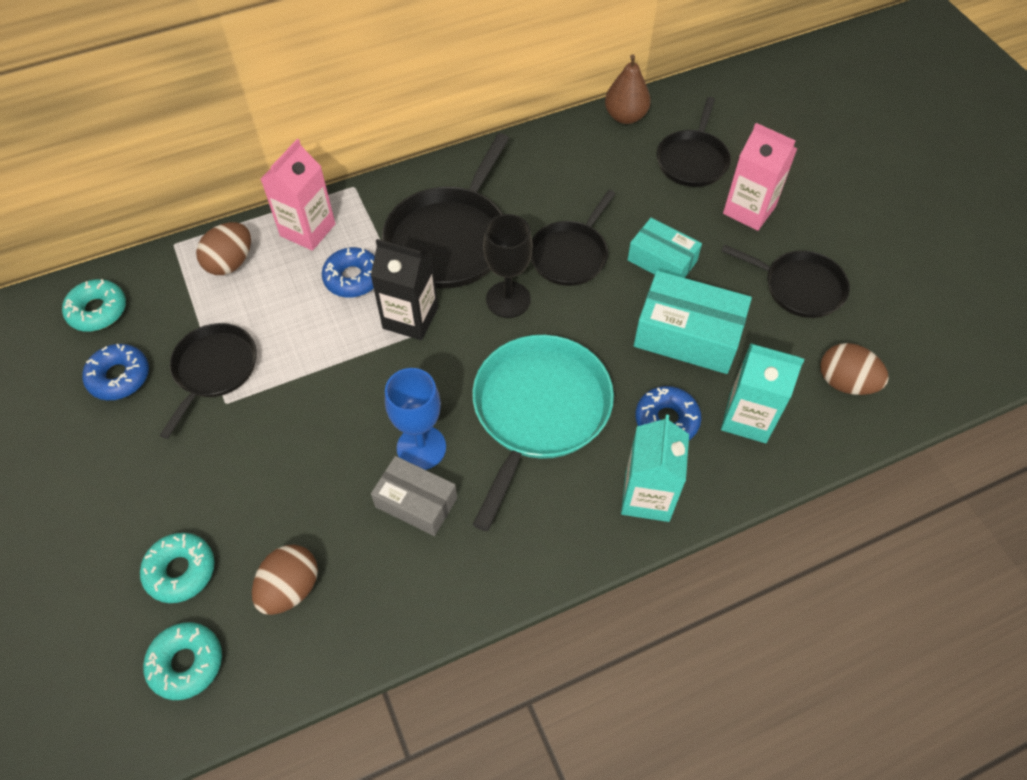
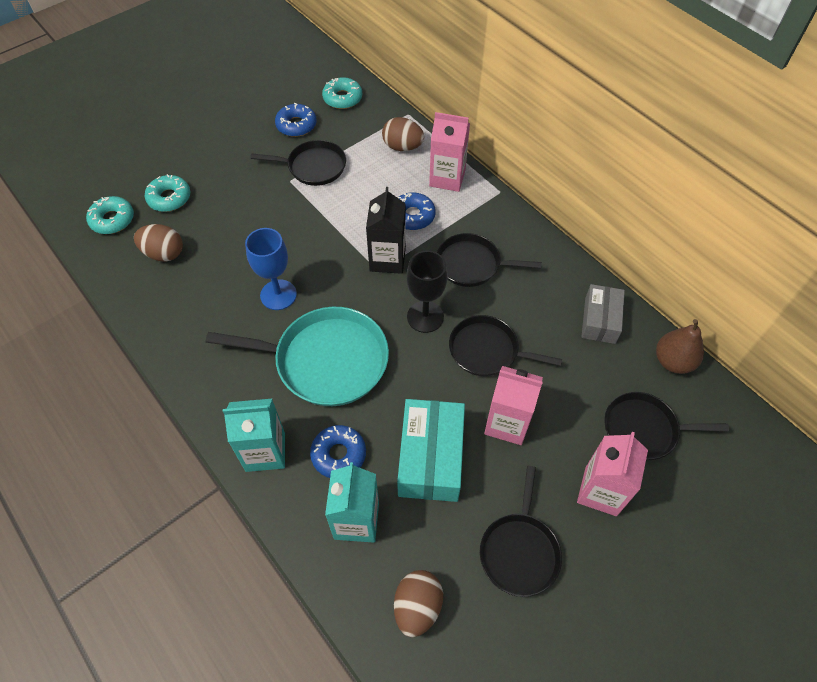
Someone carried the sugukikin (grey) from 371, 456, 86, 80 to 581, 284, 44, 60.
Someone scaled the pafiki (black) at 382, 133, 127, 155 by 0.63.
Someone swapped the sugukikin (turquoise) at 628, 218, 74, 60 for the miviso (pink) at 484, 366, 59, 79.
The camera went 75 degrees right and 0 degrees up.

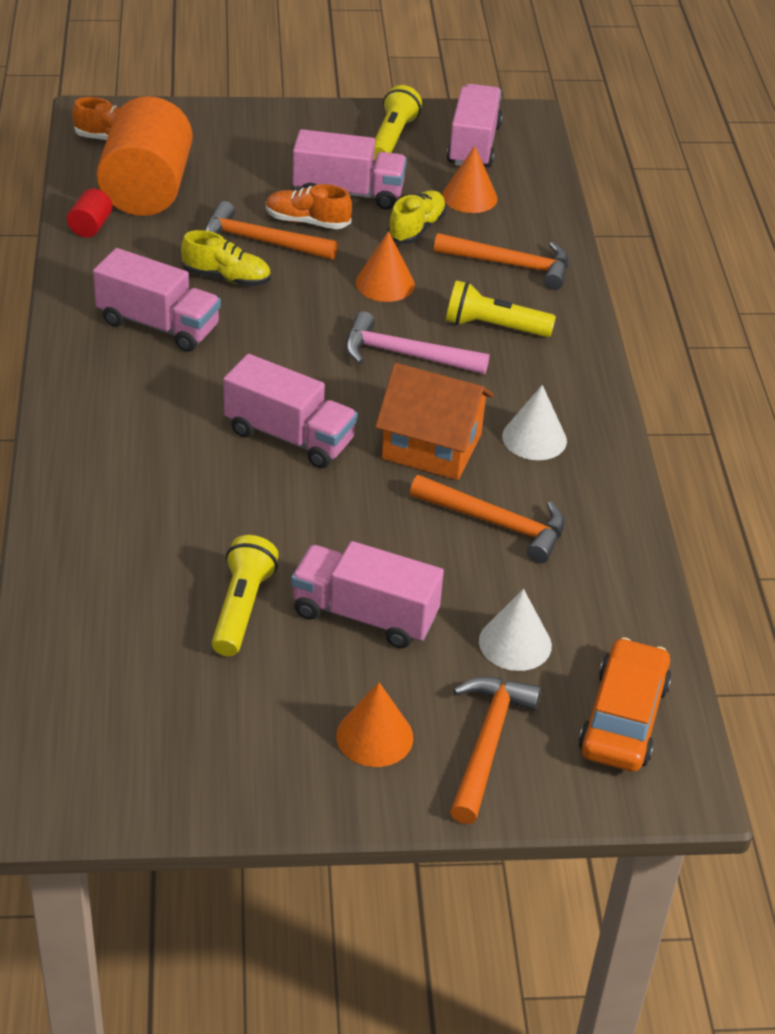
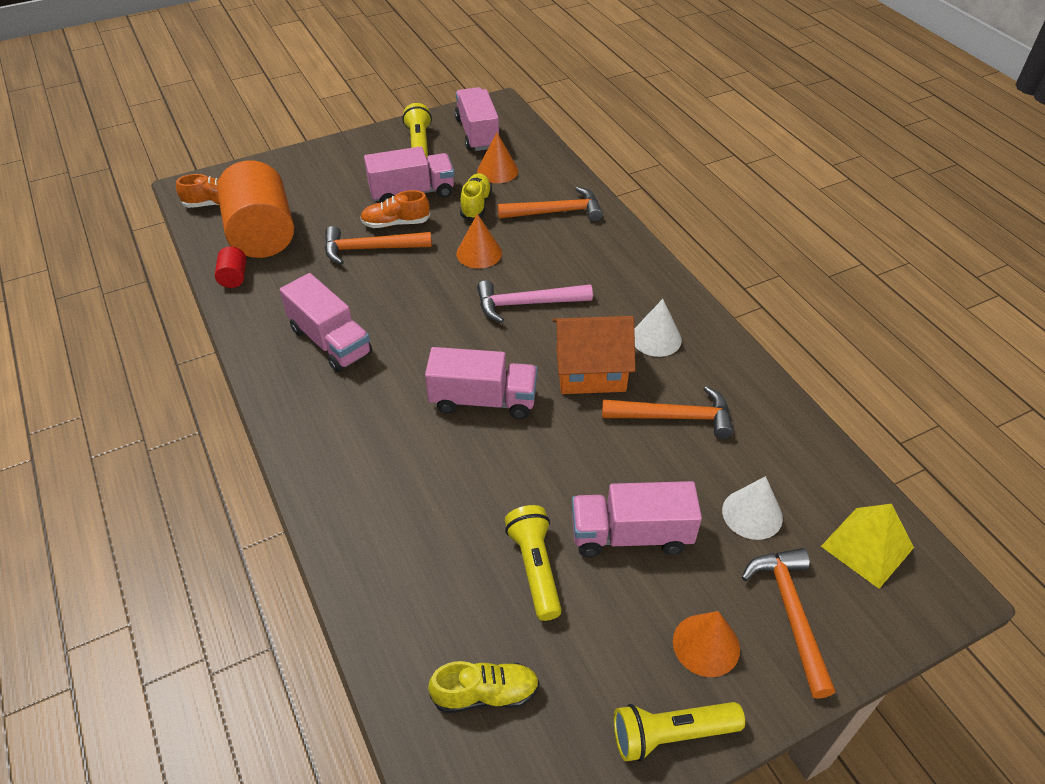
Someone rotated the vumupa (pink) at 93, 248, 128, 104 by 45 degrees clockwise.
Someone carried the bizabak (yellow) from 181, 230, 90, 56 to 428, 661, 112, 52.
Someone carried the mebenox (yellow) from 446, 280, 110, 57 to 614, 702, 131, 60.
Someone swapped the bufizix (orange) at 579, 637, 93, 135 for the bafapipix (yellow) at 821, 504, 93, 85.
The camera went 20 degrees left and 5 degrees up.

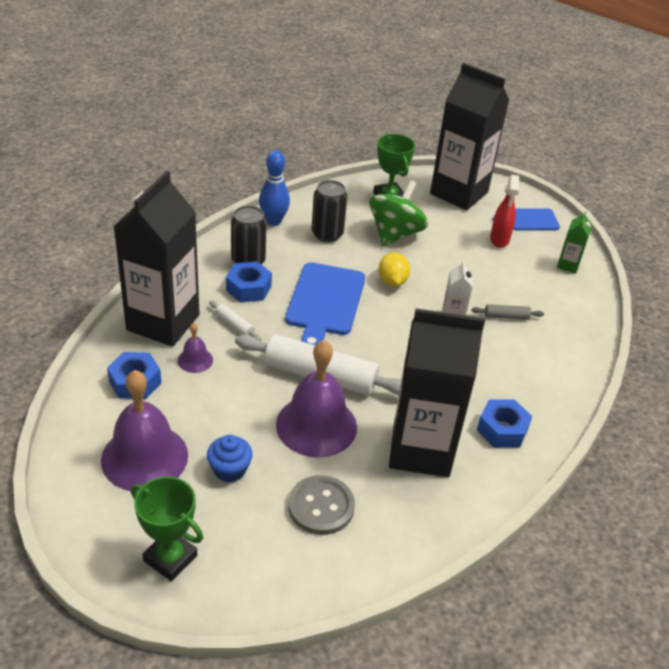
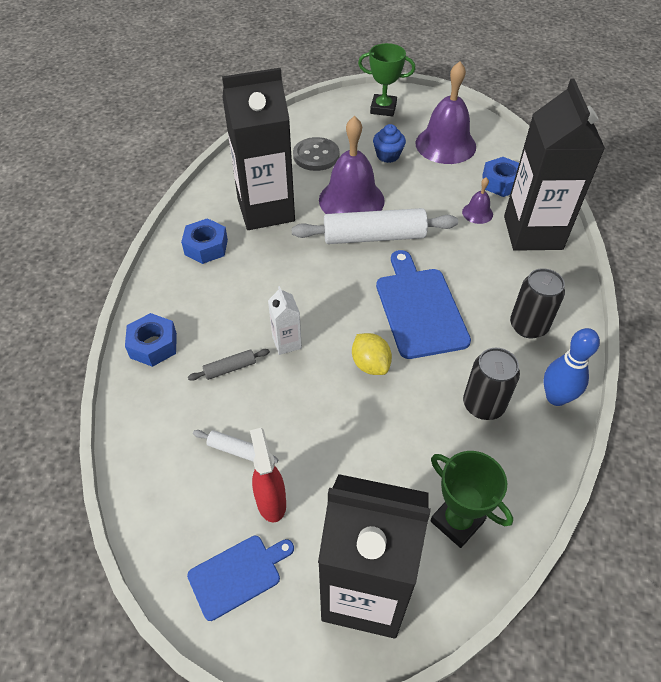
Someone carried the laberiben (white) from 209, 300, 52, 41 to 193, 430, 85, 33.
Someone carried the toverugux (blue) from 226, 261, 46, 41 to 125, 313, 52, 54.
Someone took away the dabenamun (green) at 369, 180, 59, 66.
Someone took away the miviso (green) at 557, 211, 35, 63.
The camera went 160 degrees right and 10 degrees up.

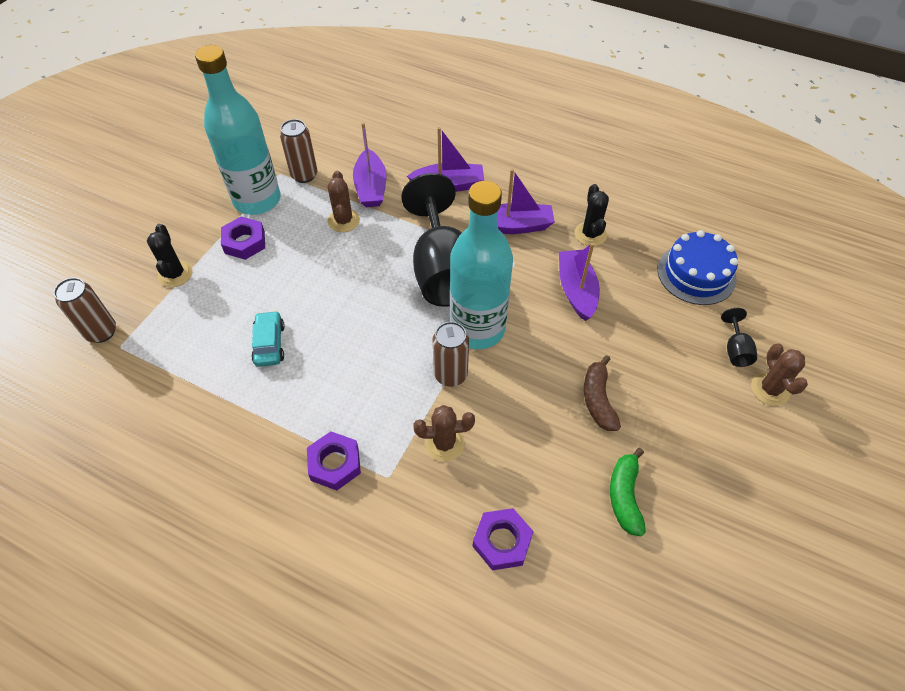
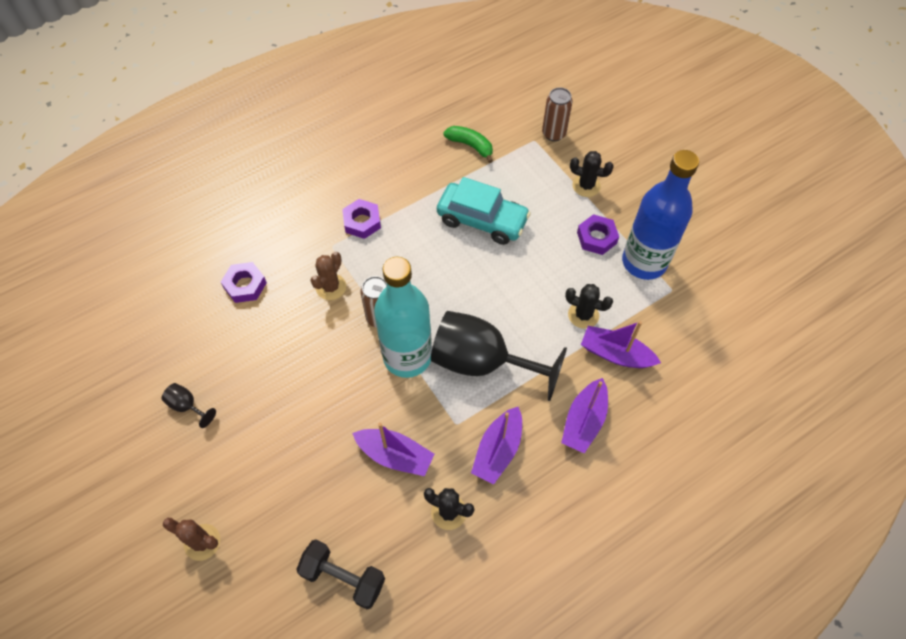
Someone repainted the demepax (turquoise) at 195, 45, 85, 170, which became the demepax (blue) at 622, 150, 77, 130.
Someone scaled the bufizix (turquoise) at 251, 311, 34, 56 by 1.82.
Someone took away the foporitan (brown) at 280, 119, 38, 64.
Someone repainted the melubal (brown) at 328, 171, 32, 61, which became the melubal (black) at 565, 284, 48, 45.
Someone took away the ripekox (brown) at 584, 355, 37, 76.
Someone carried the ripekox (green) from 610, 448, 36, 89 to 443, 126, 50, 37.
Someone swapped the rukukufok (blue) at 657, 230, 81, 75 for the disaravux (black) at 296, 539, 89, 70.
Someone carried the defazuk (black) from 721, 308, 36, 59 to 162, 383, 54, 45.
The camera went 120 degrees right and 5 degrees up.

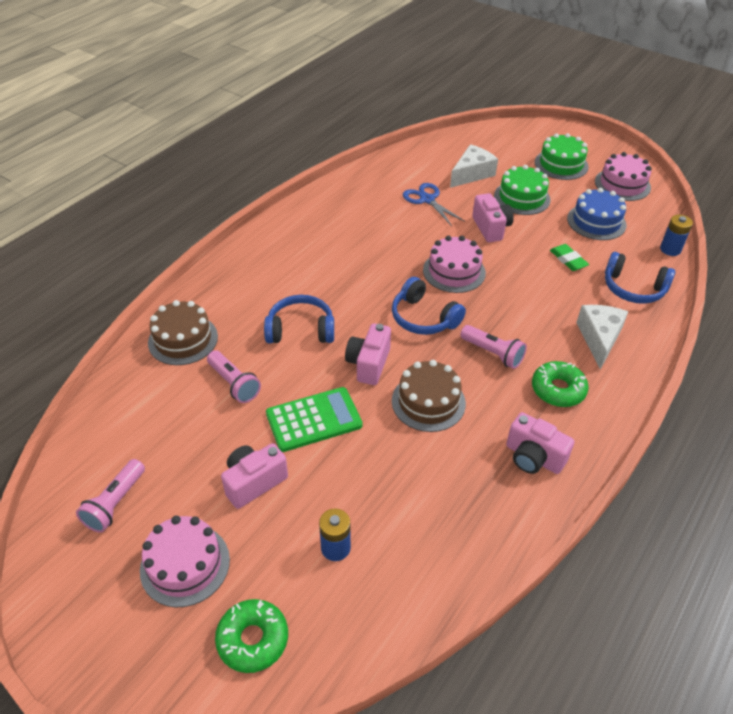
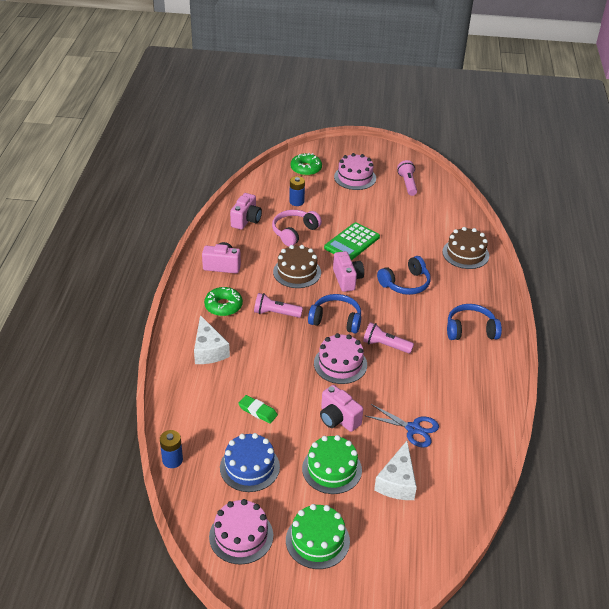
Someone carried the mebenox (pink) from 207, 351, 54, 52 to 363, 322, 51, 31.
Someone carried the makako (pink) from 221, 443, 67, 66 to 230, 193, 32, 37.
Someone carried the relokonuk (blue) from 605, 252, 70, 52 to 447, 304, 55, 36.
Someone put down the relokonuk (pink) at 272, 210, 50, 36.
The camera went 150 degrees right and 5 degrees down.

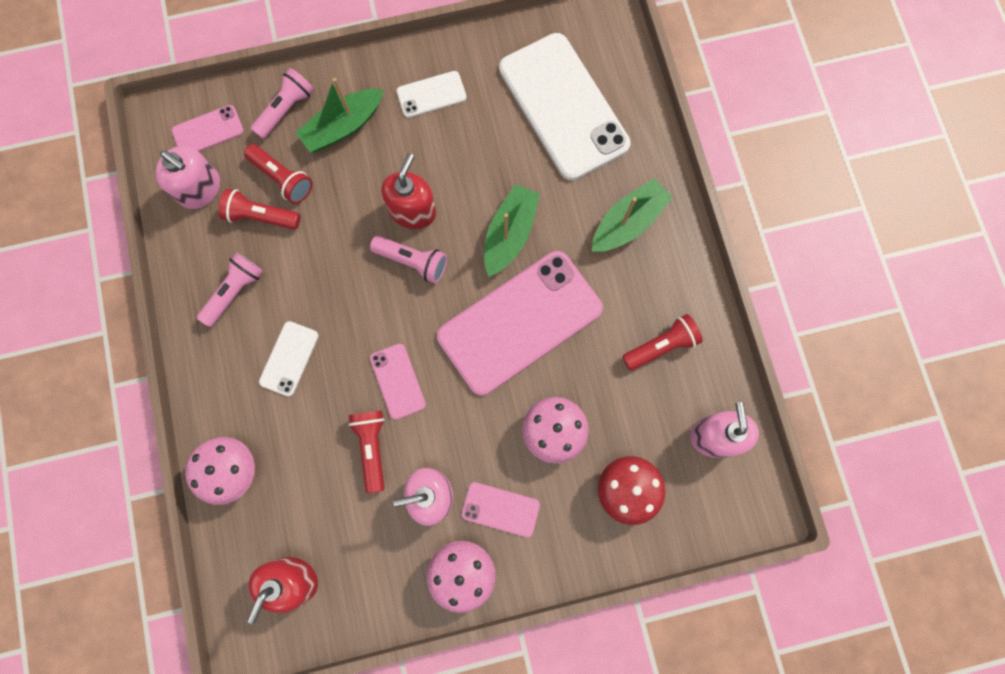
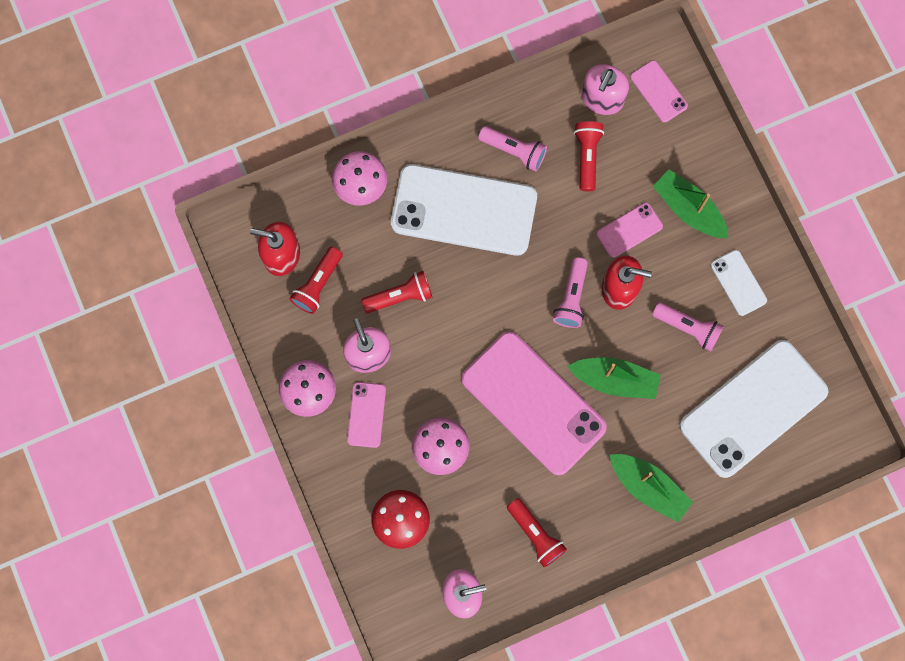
Someone carried the mebenox (red) from 244, 144, 68, 60 to 290, 247, 53, 67.
Someone carried the mebenox (pink) from 251, 68, 63, 71 to 653, 302, 71, 49.
Someone scaled the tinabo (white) at 259, 321, 60, 75 by 2.24.
Someone carried the tinabo (pink) from 370, 344, 56, 76 to 597, 203, 66, 55.
The camera went 80 degrees right and 0 degrees up.

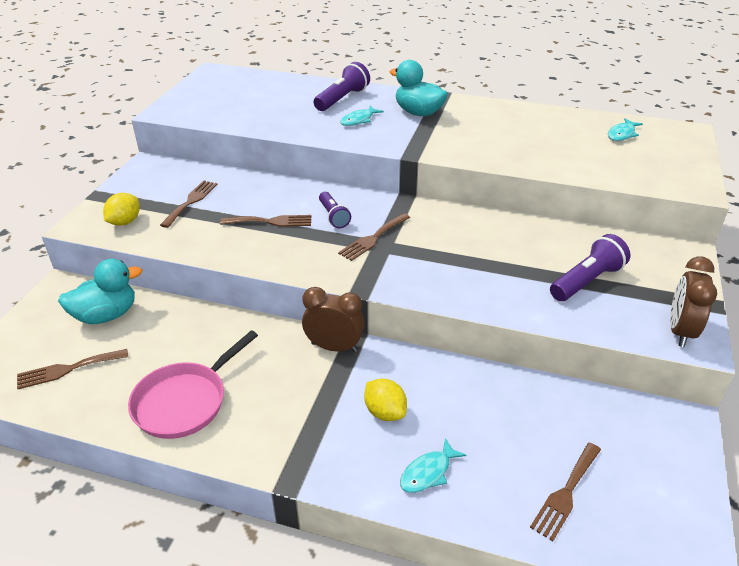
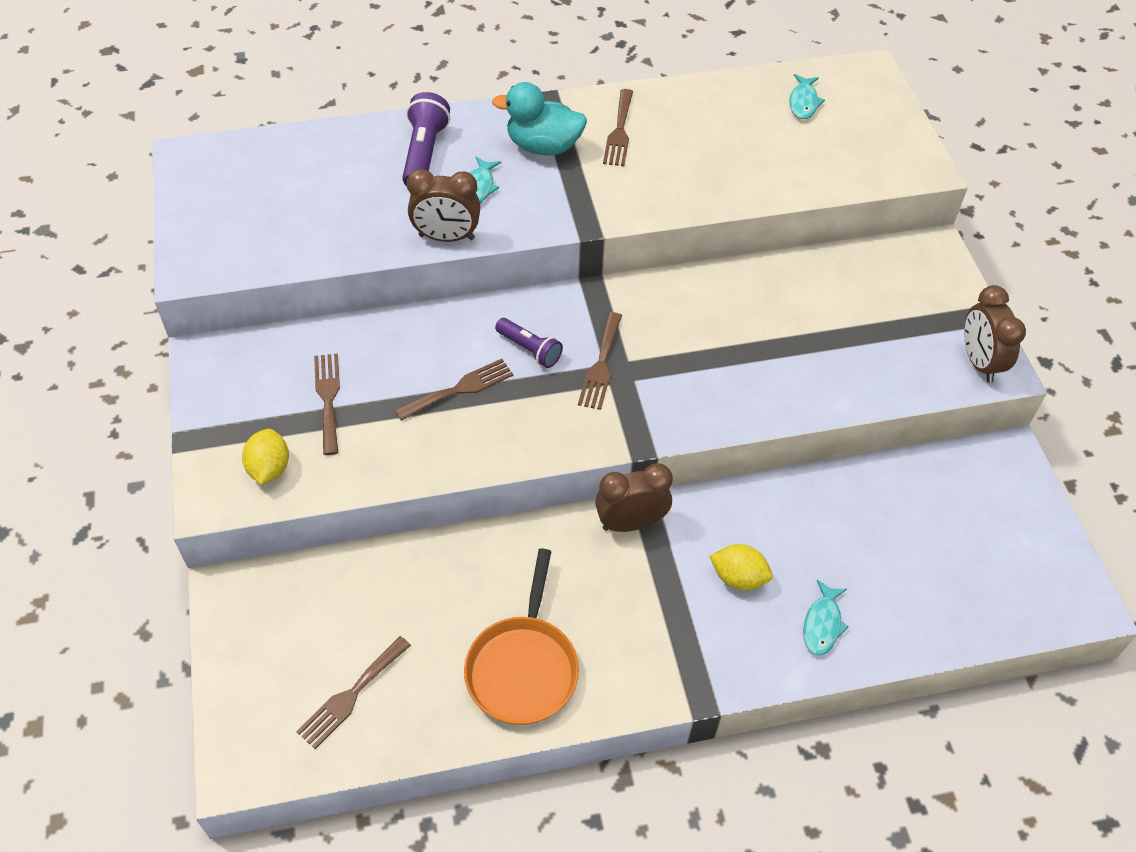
Someone took away the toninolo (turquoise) at 58, 259, 84, 65.
Someone repainted the pafiki (pink) at 128, 330, 130, 109, which became the pafiki (orange) at 464, 549, 115, 176.
Someone carried the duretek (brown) from 530, 443, 71, 98 to 603, 89, 30, 77.
Someone took away the mebenox (purple) at 550, 234, 81, 67.
Someone put down the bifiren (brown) at 407, 169, 73, 73.
The camera went 30 degrees left and 15 degrees up.

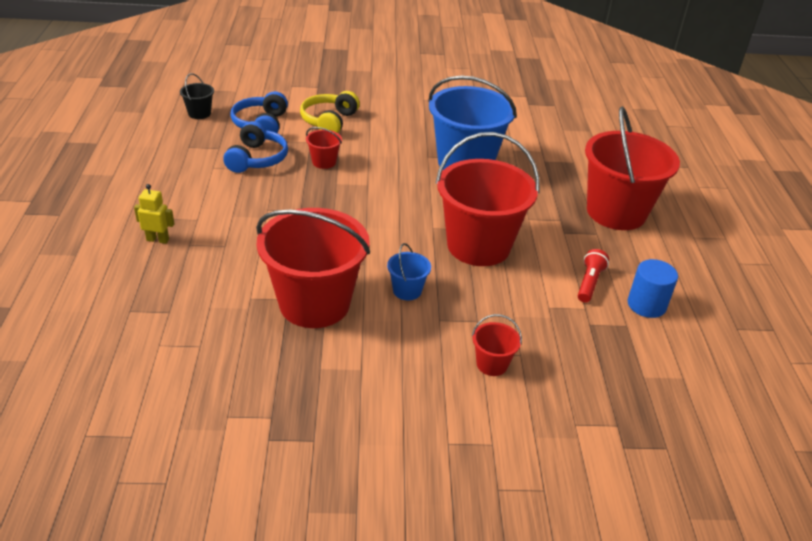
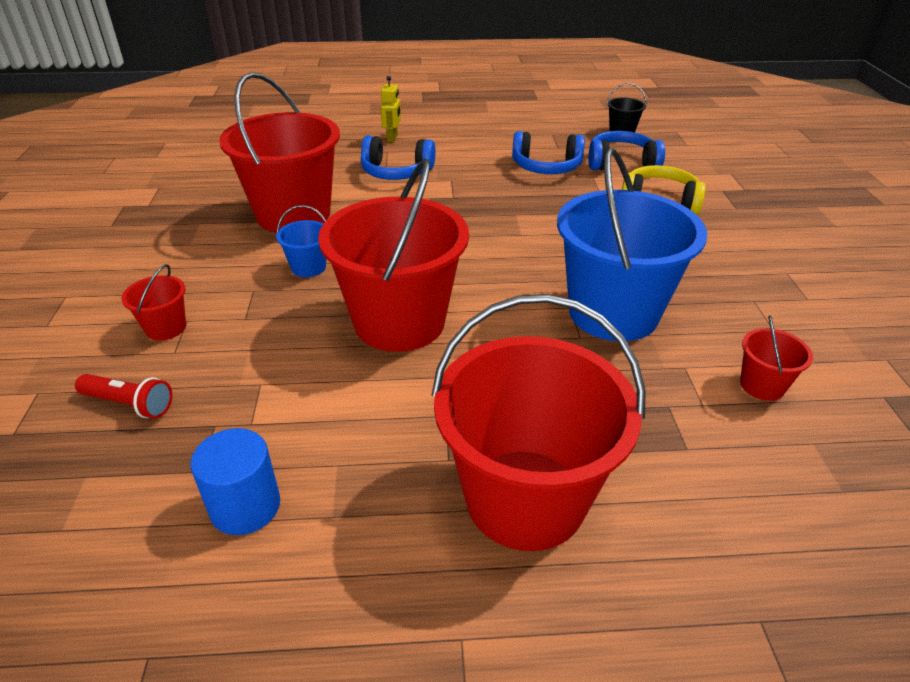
Someone carried the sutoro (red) from 306, 127, 36, 42 to 740, 315, 73, 86.
Someone carried the mebenox (red) from 578, 249, 31, 54 to 75, 374, 97, 44.
Someone put down the relokonuk (blue) at 361, 136, 75, 44.
The camera went 90 degrees right and 0 degrees up.

